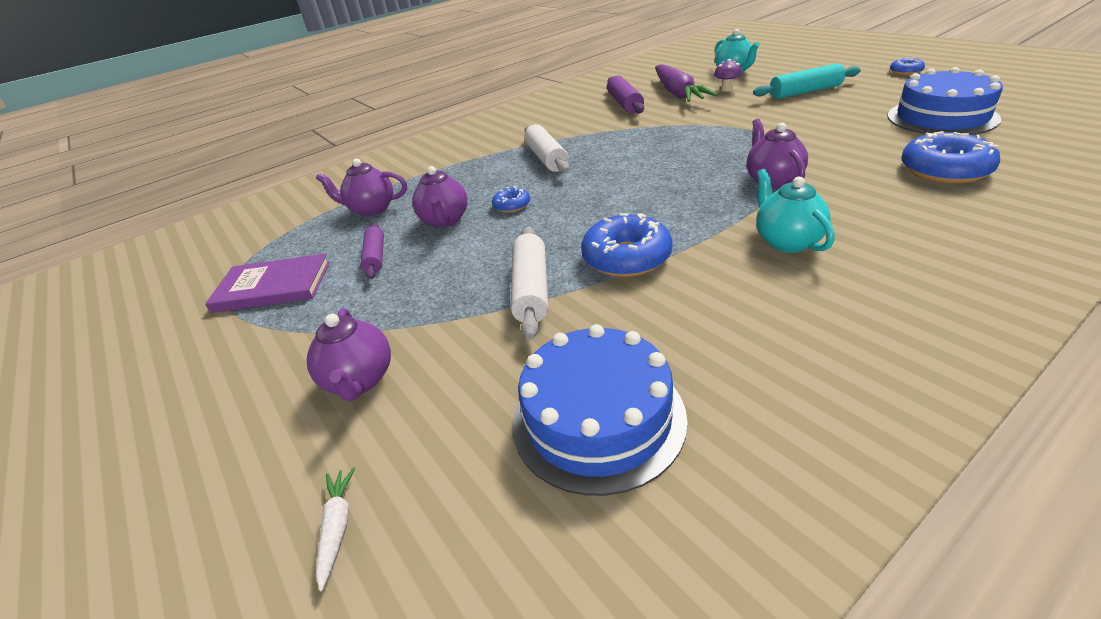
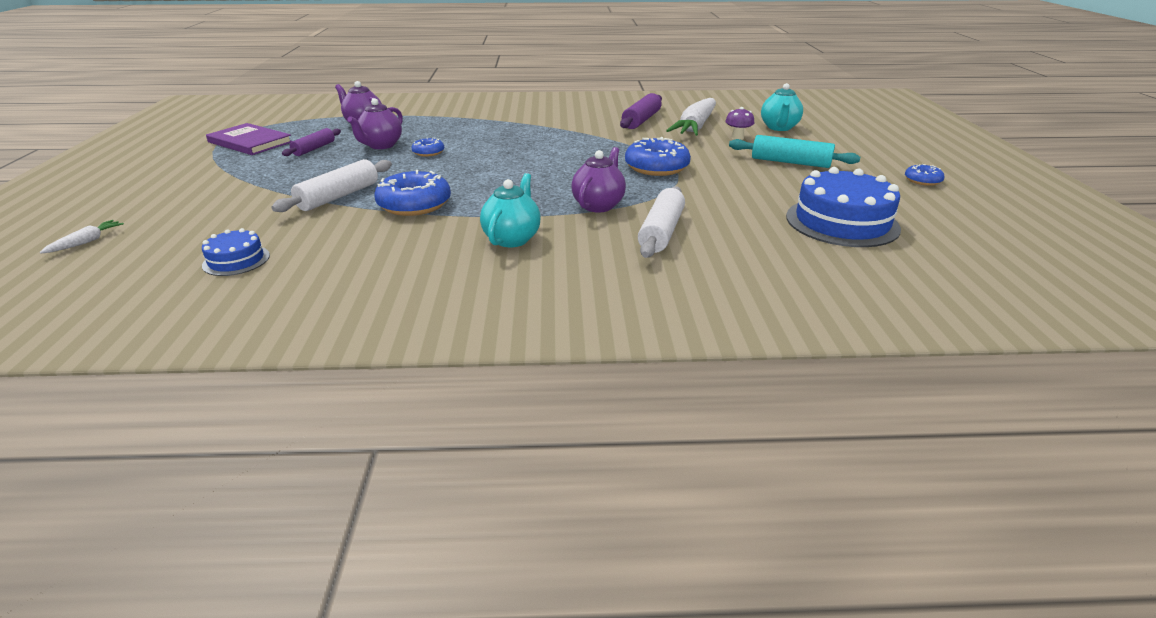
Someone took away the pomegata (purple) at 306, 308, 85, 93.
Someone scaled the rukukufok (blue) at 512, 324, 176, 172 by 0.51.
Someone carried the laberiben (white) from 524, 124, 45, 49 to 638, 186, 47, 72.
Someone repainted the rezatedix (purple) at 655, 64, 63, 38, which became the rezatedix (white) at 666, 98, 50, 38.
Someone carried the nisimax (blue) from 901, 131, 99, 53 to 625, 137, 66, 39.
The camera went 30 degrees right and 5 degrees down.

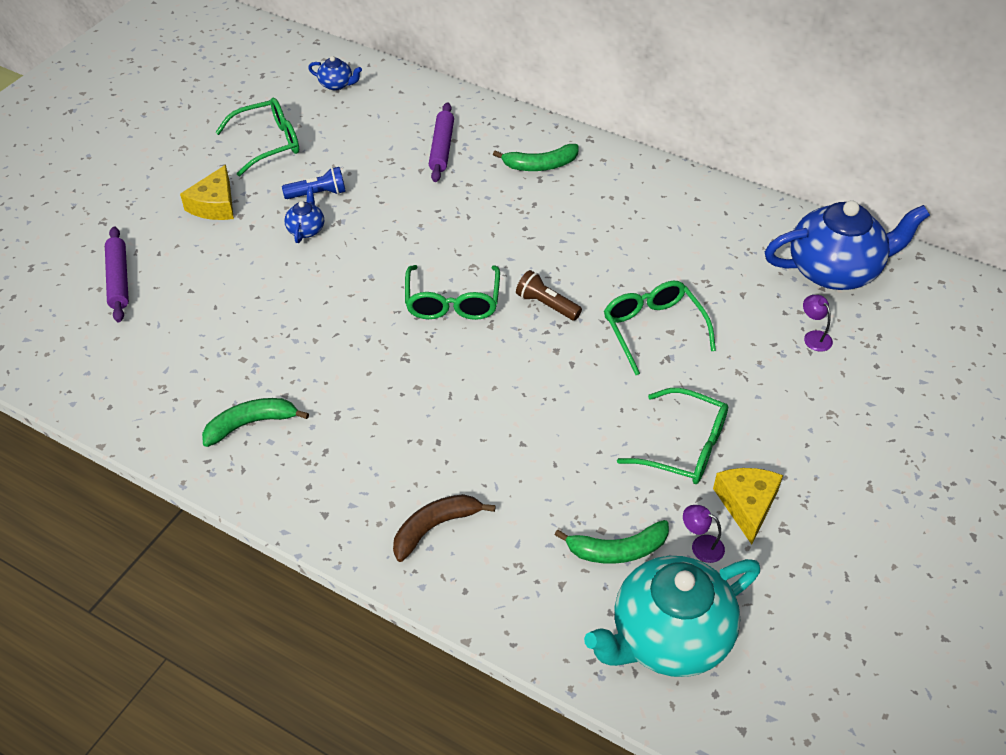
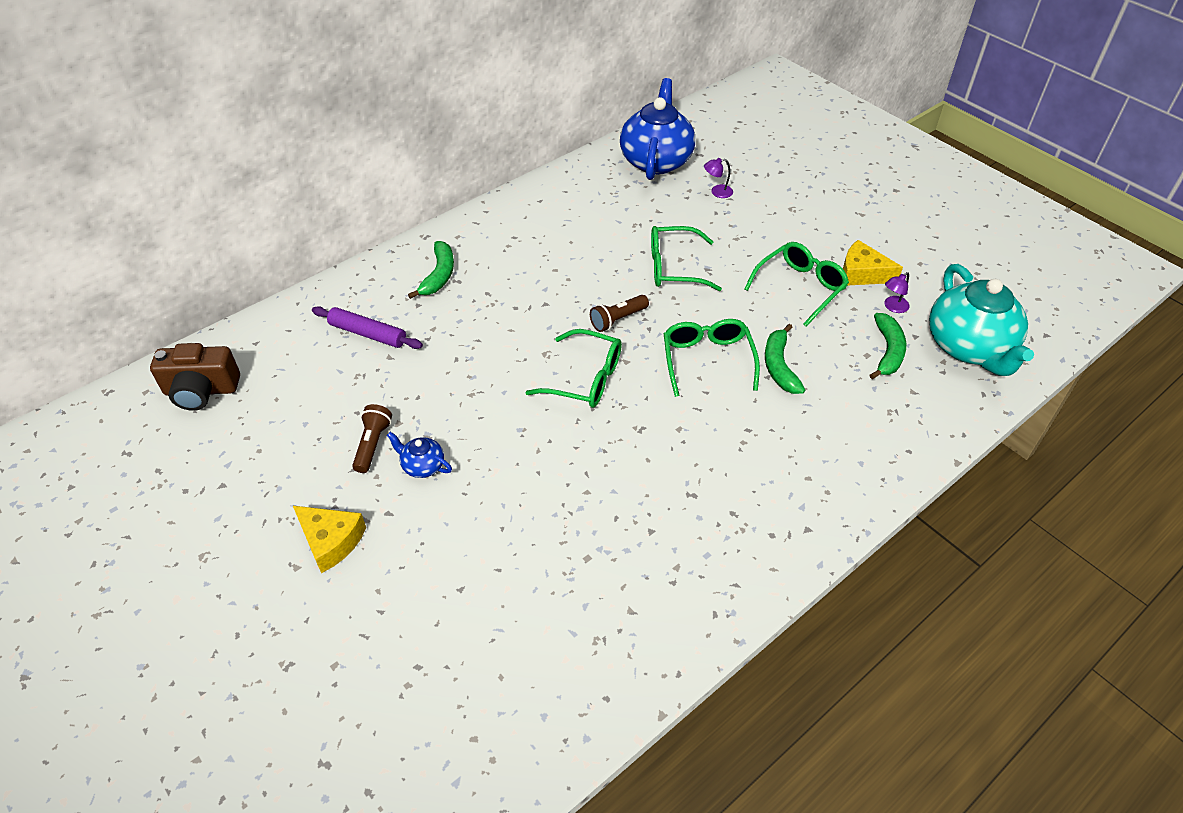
Someone took away the laberiben (purple) at 105, 226, 24, 96.
Someone carried the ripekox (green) from 202, 398, 107, 49 to 765, 324, 40, 70.
Someone carried the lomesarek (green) from 215, 98, 84, 78 to 664, 319, 96, 78.
Someone repainted the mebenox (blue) at 282, 167, 64, 32, which became the mebenox (brown) at 352, 404, 40, 69.
Someone swapped the pomegata (blue) at 308, 56, 54, 35 for the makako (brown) at 150, 343, 90, 68.
Someone took away the ripekox (brown) at 393, 494, 103, 68.
The camera went 70 degrees left and 0 degrees up.

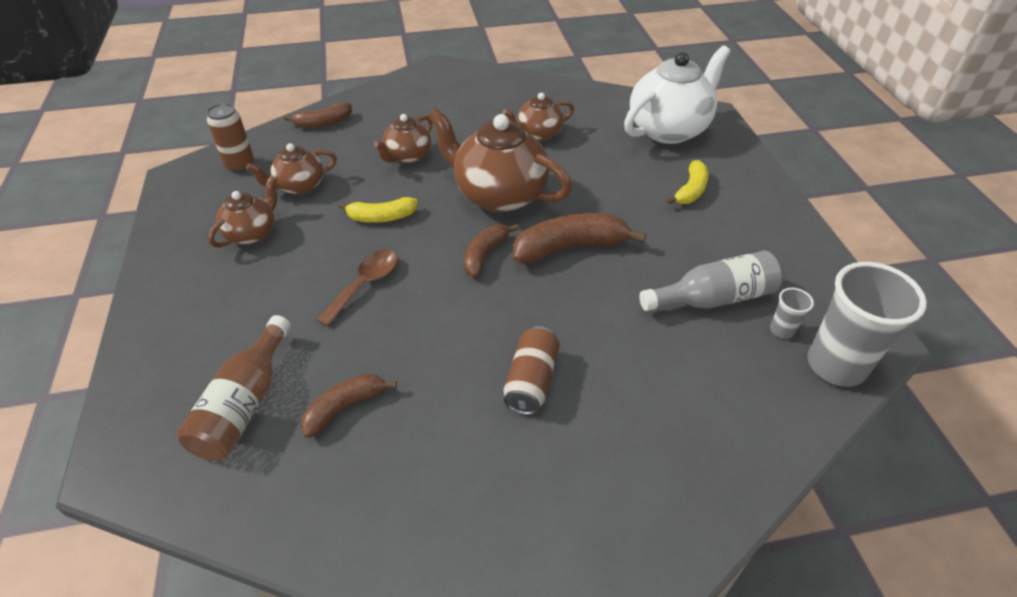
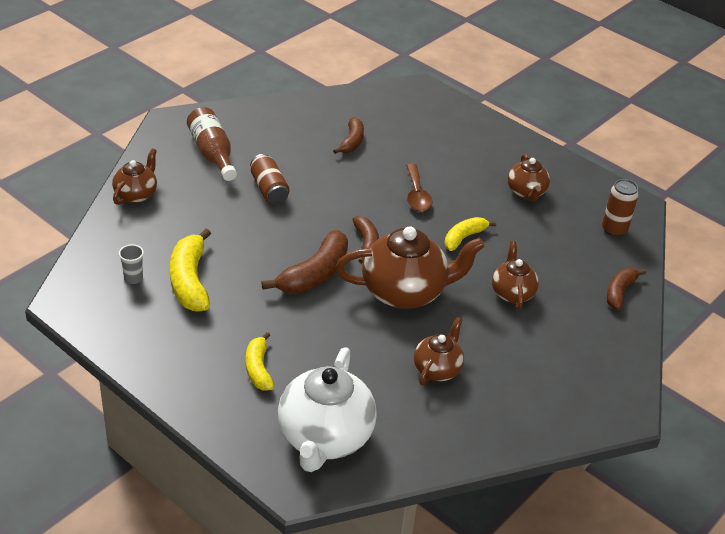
Someone carried the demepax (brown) from 177, 315, 114, 146 to 187, 107, 50, 74.
Someone carried the pomegata (brown) from 246, 143, 91, 52 to 112, 148, 45, 57.
Someone swapped the demepax (grey) at 639, 251, 144, 60 for the ripekox (yellow) at 170, 228, 41, 84.
Someone took away the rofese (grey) at 807, 262, 120, 125.
The camera went 140 degrees right and 5 degrees down.

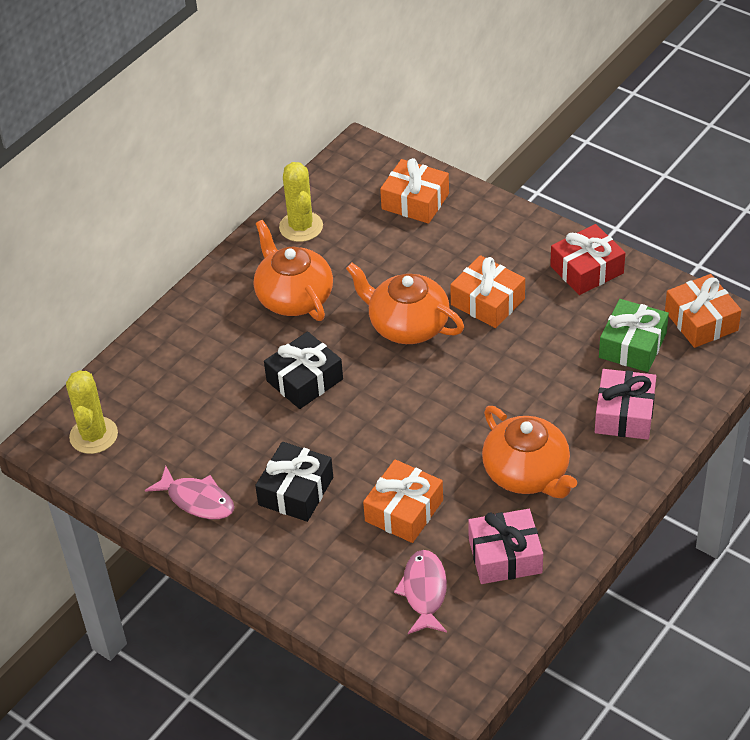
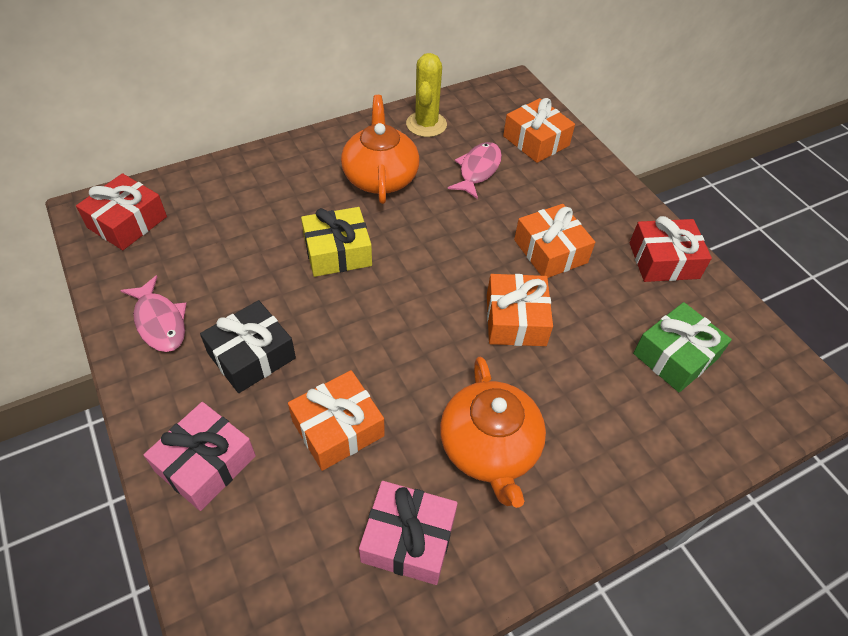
Someone swapped the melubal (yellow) at 66, 370, 52, 84 for the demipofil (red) at 76, 173, 91, 77.
Someone repainted the demipofil (black) at 264, 331, 79, 78, which became the demipofil (yellow) at 301, 207, 71, 70.
Someone took away the pomegata (orange) at 346, 262, 118, 82.
Someone carried the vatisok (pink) from 394, 550, 53, 84 to 448, 142, 54, 57.
Someone carried the demipofil (pink) from 595, 369, 61, 71 to 144, 402, 112, 109.
Someone carried the demipofil (orange) from 665, 274, 76, 74 to 487, 274, 66, 72.
The camera went 20 degrees right and 5 degrees up.

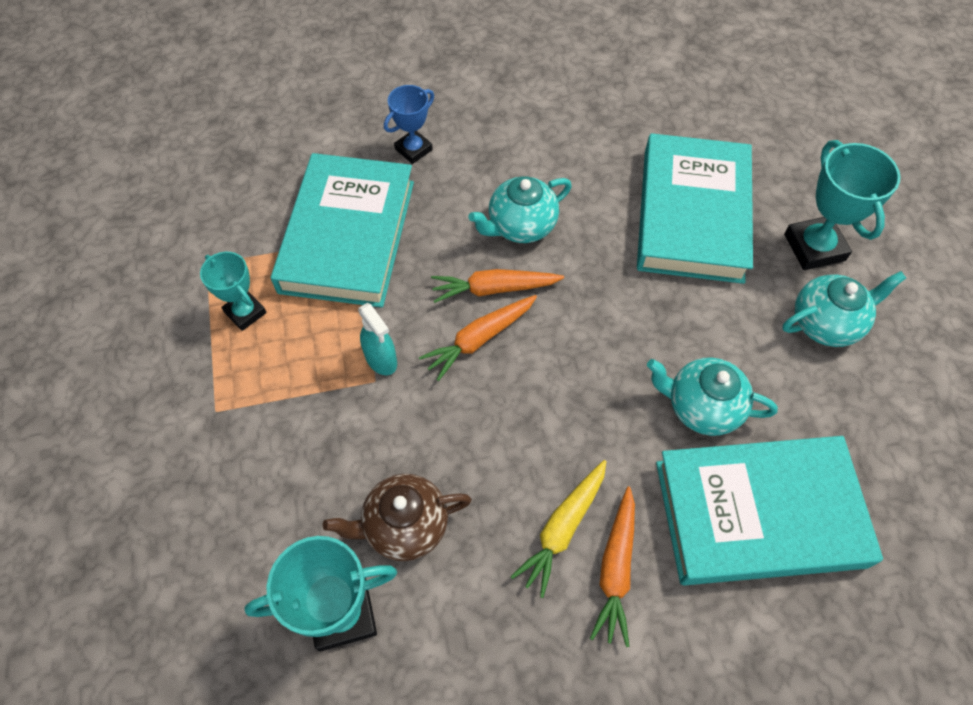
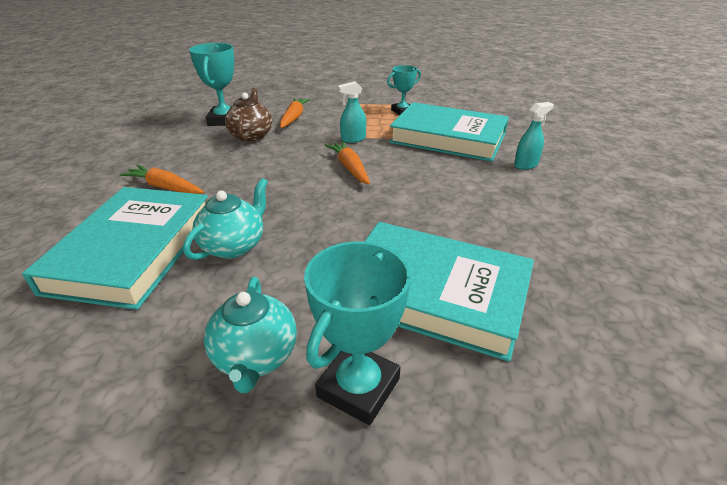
Someone swapped the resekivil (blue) at 384, 85, 50, 79 for the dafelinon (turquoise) at 514, 102, 40, 68.
Someone carried the rezatedix (orange) from 431, 269, 133, 34 to 280, 98, 30, 30.
Someone took away the pomegata (turquoise) at 468, 176, 104, 67.
Someone took away the rezatedix (yellow) at 510, 460, 96, 138.
Someone rotated the resekivil (turquoise) at 784, 140, 117, 130 by 60 degrees counterclockwise.
The camera went 105 degrees right and 25 degrees down.

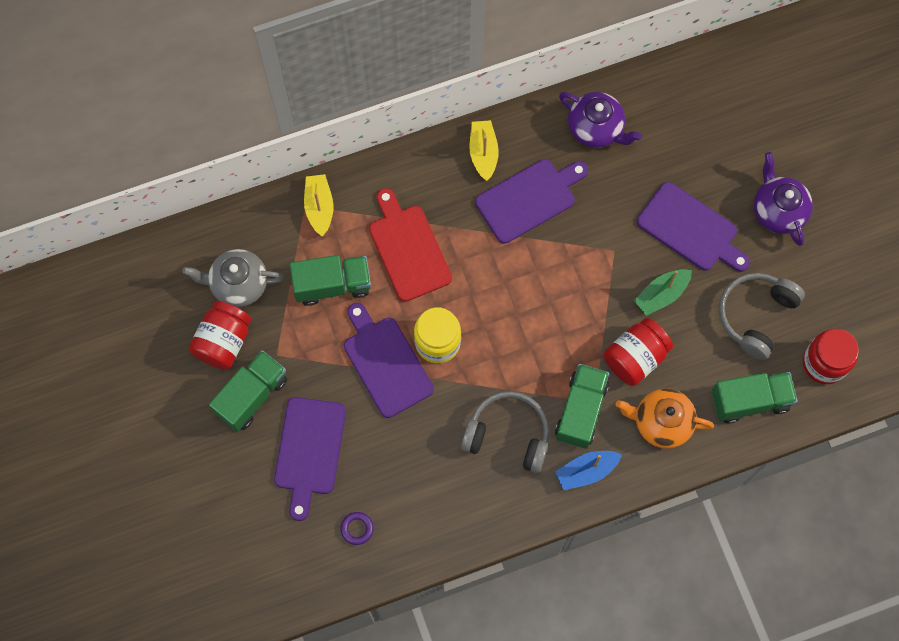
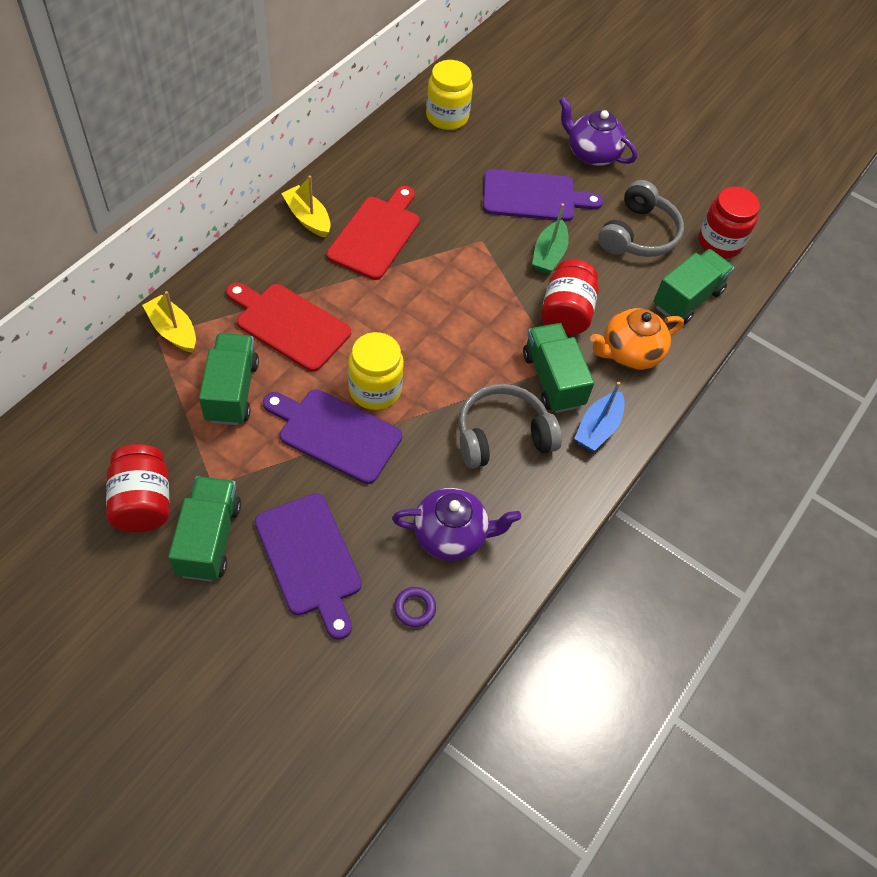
Someone took away the pomegata (grey) at 182, 249, 102, 58.
Someone rotated the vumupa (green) at 290, 255, 81, 51 by 45 degrees counterclockwise.
Someone repainted the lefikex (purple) at 475, 159, 113, 85, which became the lefikex (red) at 327, 186, 93, 94.
Someone carried the pomegata (purple) from 559, 92, 83, 56 to 392, 488, 129, 73.
Someone rotated the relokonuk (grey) at 718, 273, 87, 87 by 150 degrees counterclockwise.
Someone put down the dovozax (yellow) at 426, 60, 47, 70.
The camera went 40 degrees left and 15 degrees down.

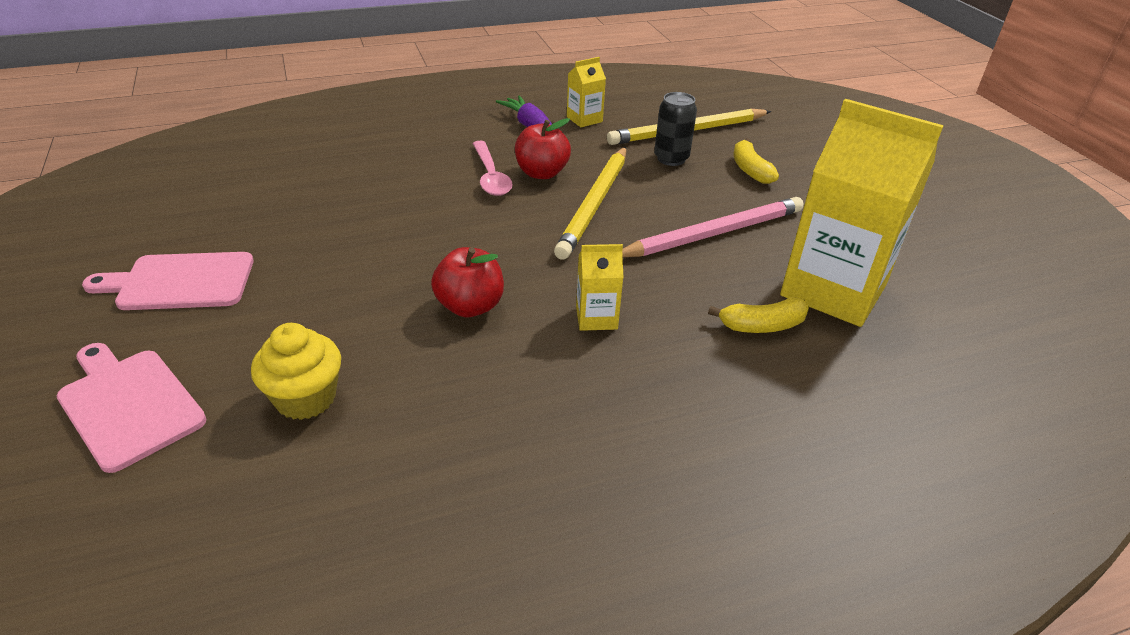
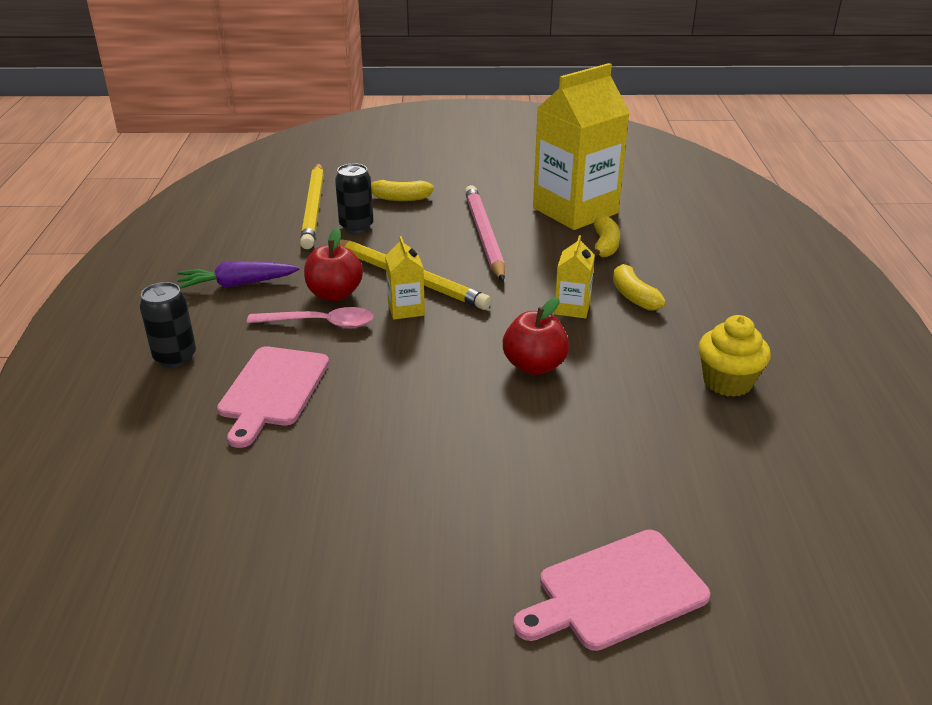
Someone carried the lefikex (pink) from 82, 252, 172, 58 to 217, 346, 112, 102.
Someone carried the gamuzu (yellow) from 251, 323, 90, 97 to 699, 315, 72, 82.
Someone carried the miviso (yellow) from 567, 57, 39, 70 to 385, 236, 40, 83.
Someone put down the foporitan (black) at 140, 282, 56, 86.
Someone put down the ripekox (yellow) at 613, 261, 53, 50.
The camera went 70 degrees left and 5 degrees down.

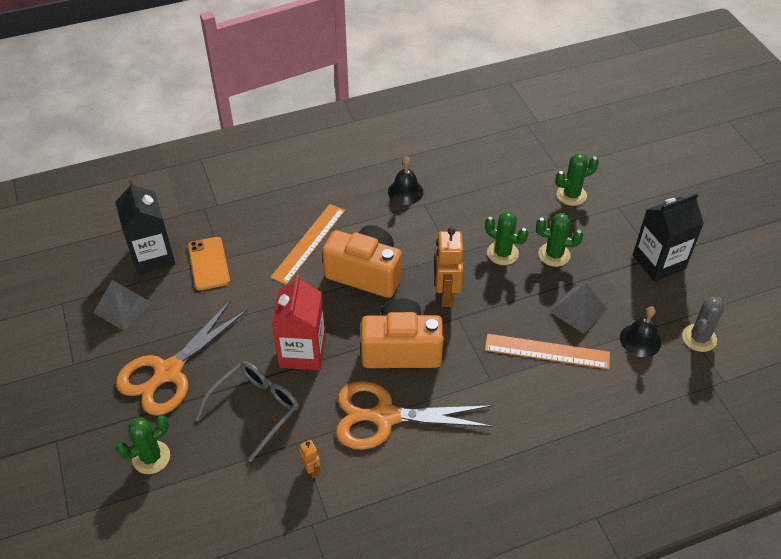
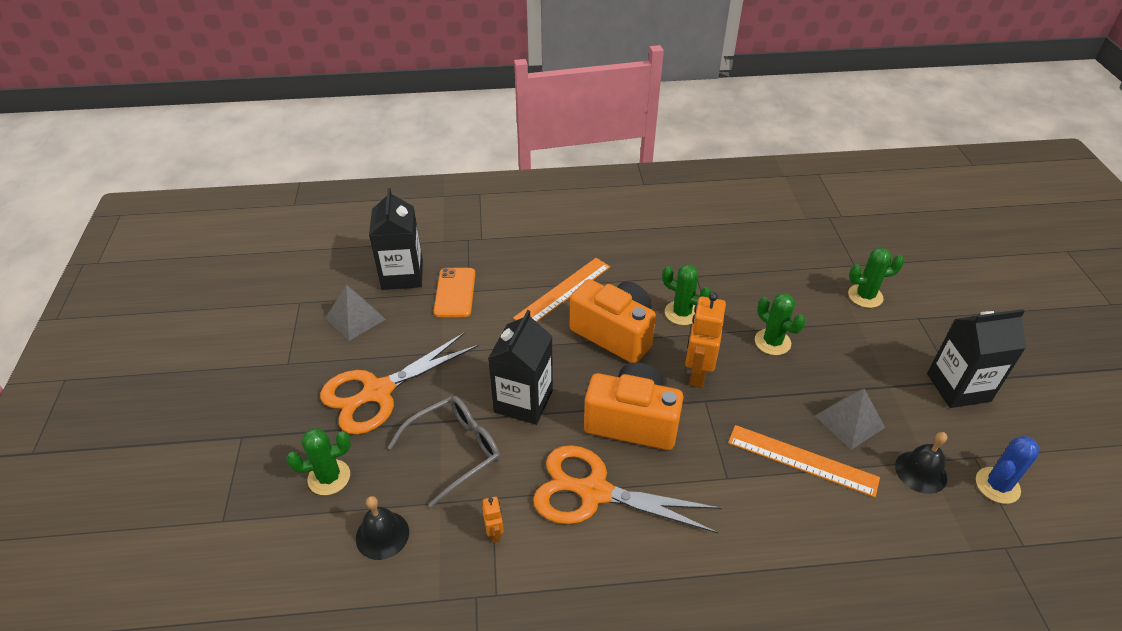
Someone repainted the miviso (red) at 272, 275, 54, 95, which became the miviso (black) at 488, 310, 65, 115.
Someone carried the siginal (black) from 388, 156, 36, 49 to 356, 496, 53, 64.
Someone carried the melubal (green) from 536, 213, 47, 54 to 662, 264, 50, 61.
Someone repainted the melubal (grey) at 682, 297, 42, 55, which became the melubal (blue) at 976, 436, 63, 68.
The camera went 15 degrees right and 5 degrees down.

